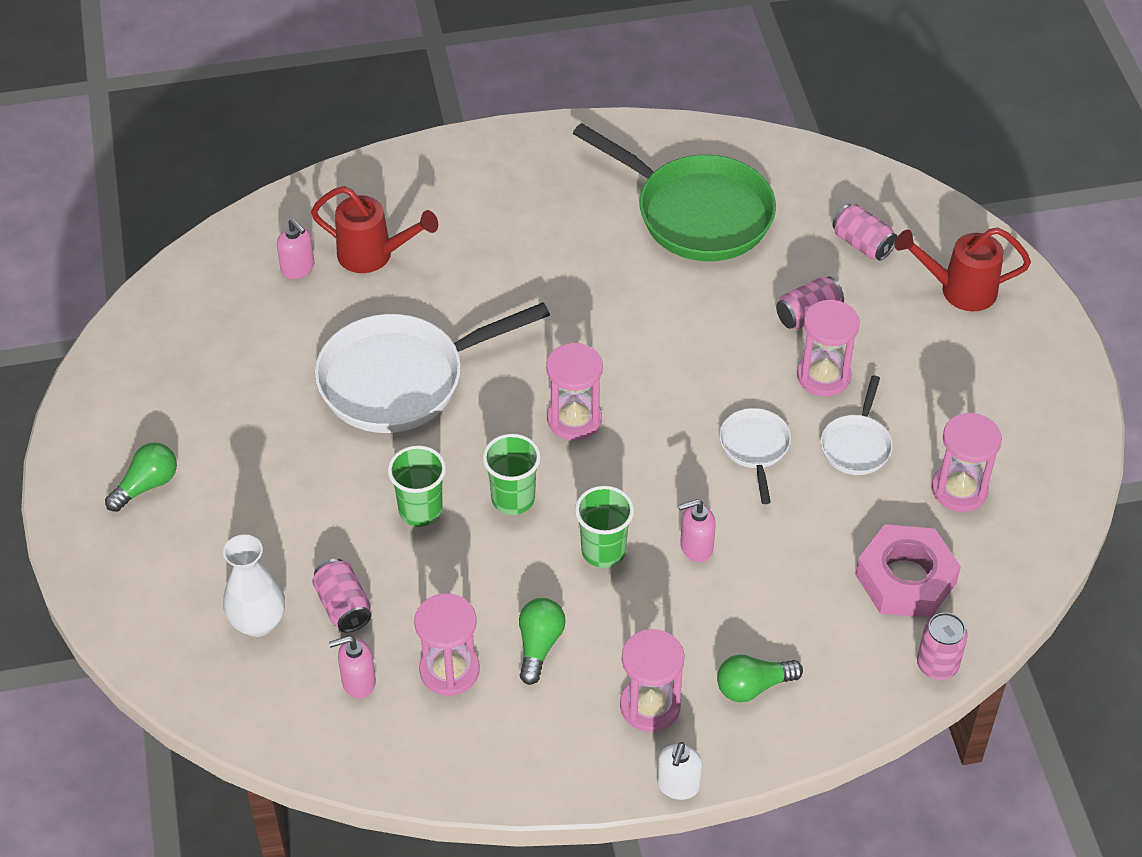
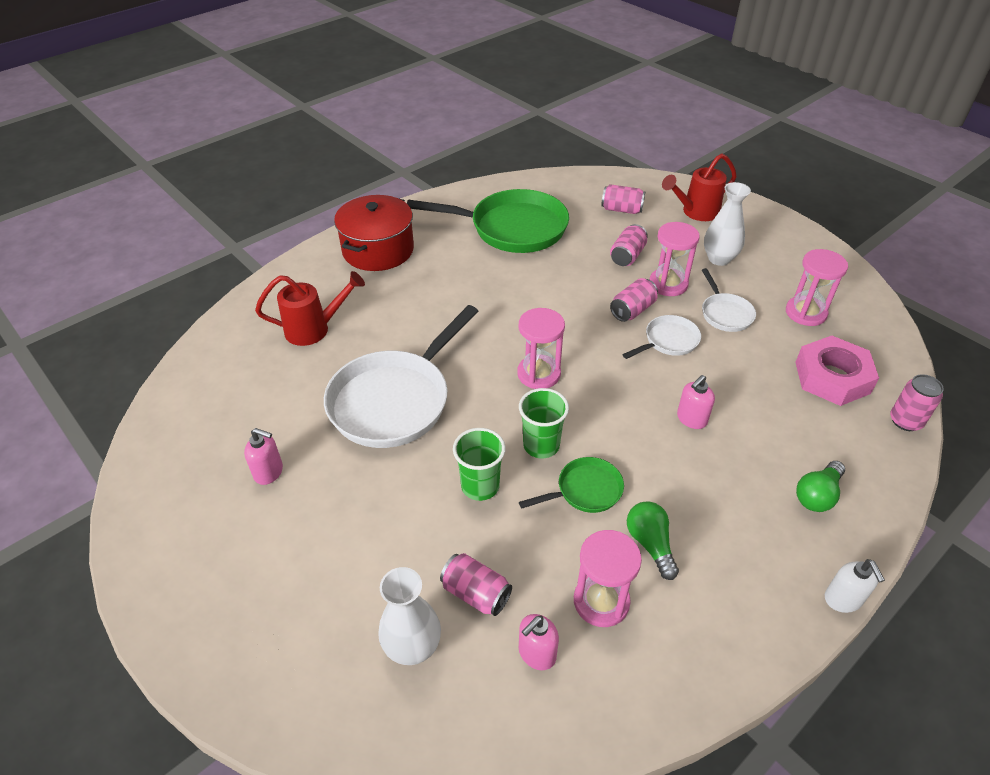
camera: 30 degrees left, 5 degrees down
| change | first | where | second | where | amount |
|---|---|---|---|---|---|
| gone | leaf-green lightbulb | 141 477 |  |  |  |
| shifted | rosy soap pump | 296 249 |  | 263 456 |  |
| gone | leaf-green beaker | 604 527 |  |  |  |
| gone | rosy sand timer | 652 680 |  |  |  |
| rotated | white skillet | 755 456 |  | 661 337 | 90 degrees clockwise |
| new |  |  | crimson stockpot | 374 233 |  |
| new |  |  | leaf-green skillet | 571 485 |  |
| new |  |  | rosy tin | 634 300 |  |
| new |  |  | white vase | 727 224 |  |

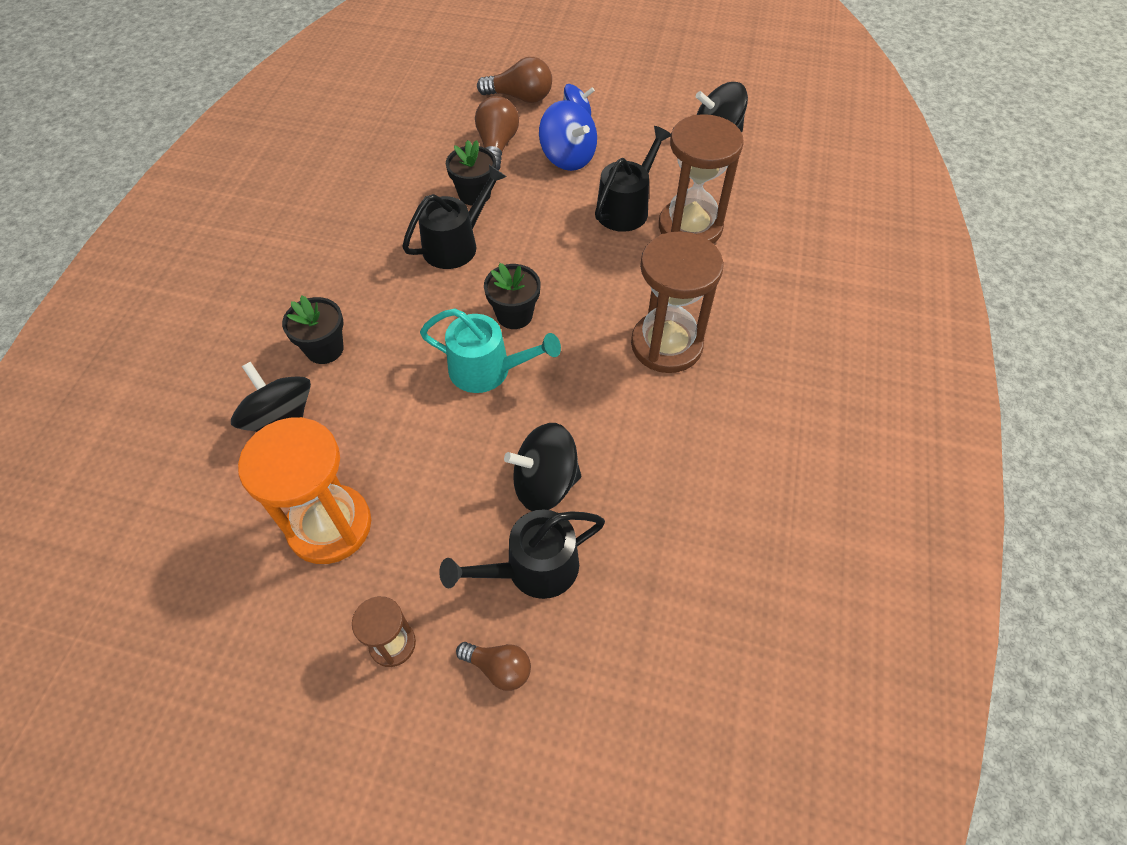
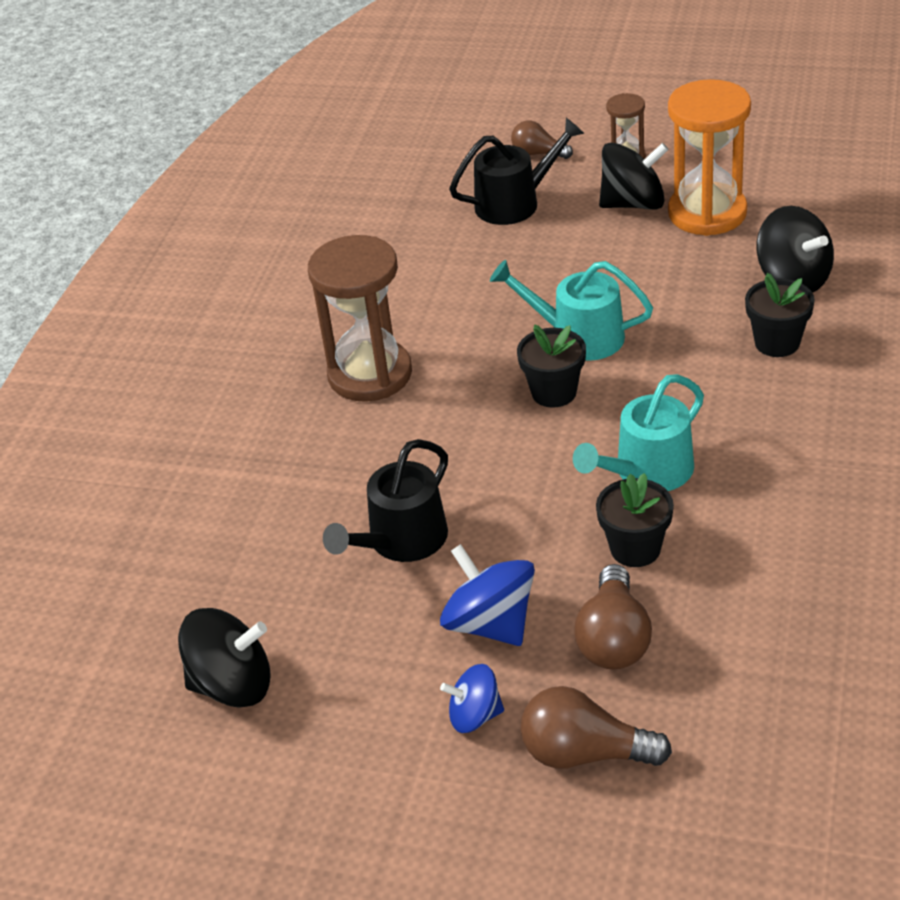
camera: 175 degrees left, 15 degrees down
| change | first | where | second | where | amount |
|---|---|---|---|---|---|
| repainted | black watering can | 454 217 | aqua watering can | 638 432 |  |
| shifted | black toy top | 542 467 |  | 634 176 |  |
| gone | dark brown sand timer | 701 179 |  |  |  |

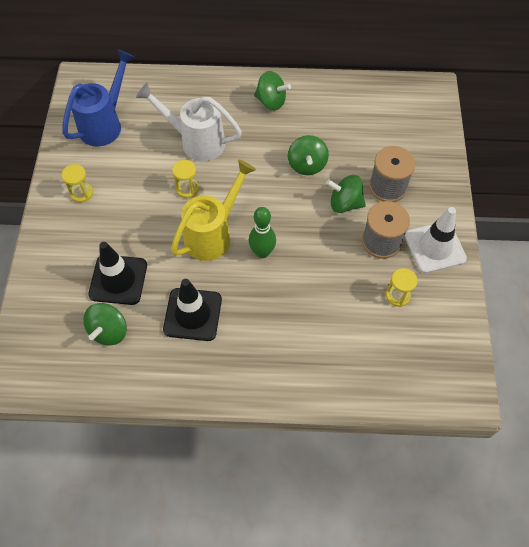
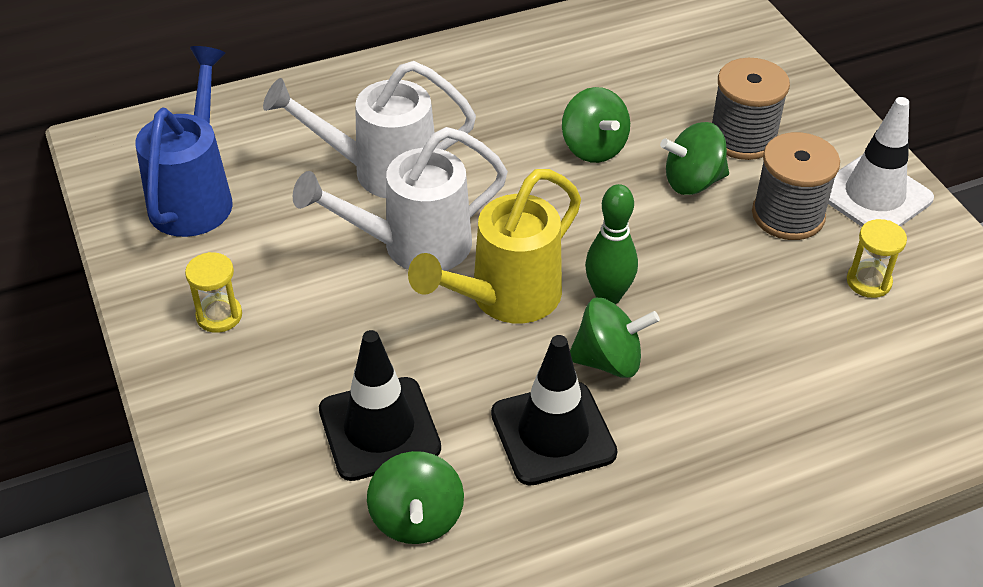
camera: 25 degrees left, 15 degrees down
| change | first | where | second | where | amount |
|---|---|---|---|---|---|
| rotated | golden watering can | 213 210 |  | 494 246 | 150 degrees counterclockwise |
| swapped | golden sand timer | 185 179 | white watering can | 400 199 |  |
| shifted | leaf-green toy top | 272 90 |  | 615 338 |  |

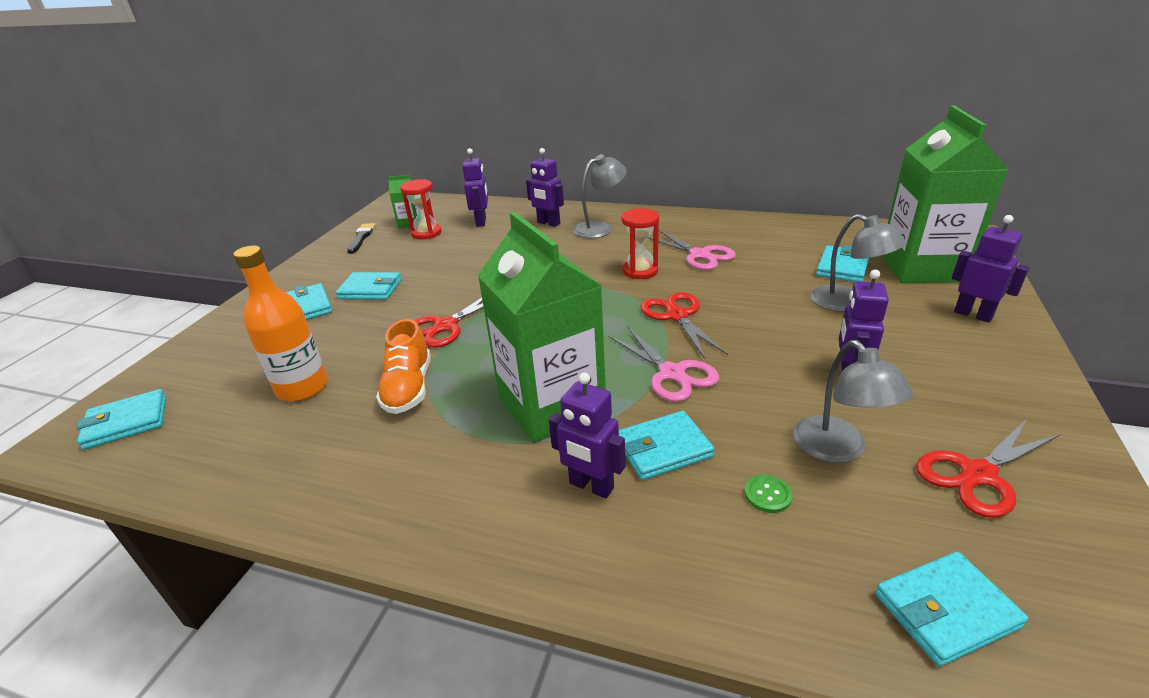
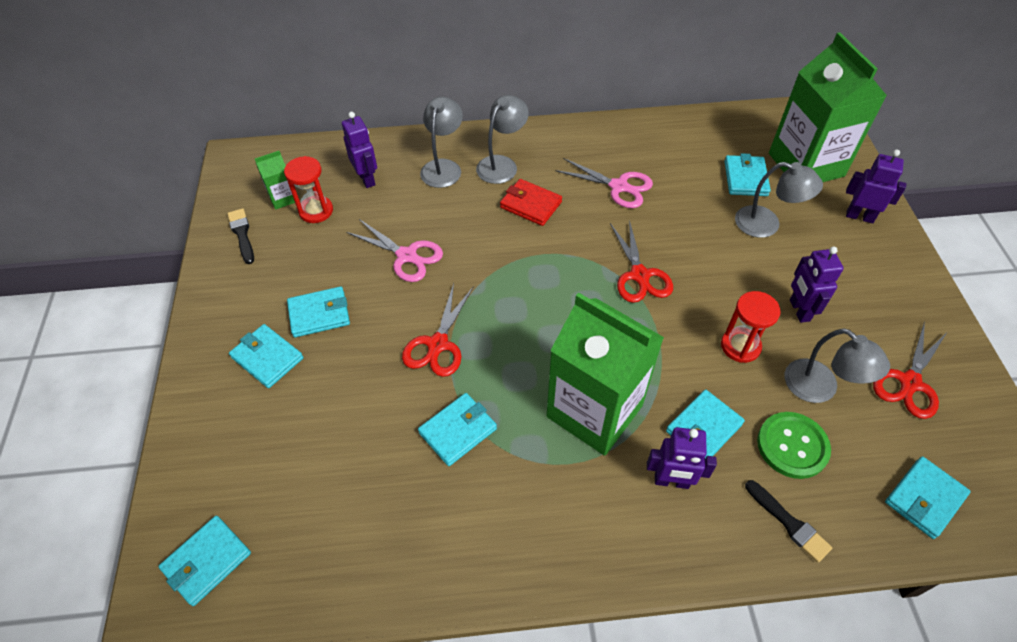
camera: 25 degrees left, 20 degrees up
| change | first | where | second | where | amount |
|---|---|---|---|---|---|
| gone | orange-coloured bottle | 280 324 |  |  |  |
| swapped | orange-coloured sneaker | 403 366 | aqua card wallet | 457 429 |  |
| swapped | royal purple toy robot | 545 187 | ash-grey desk lamp | 441 142 |  |
| shifted | rosy pair of scissors | 664 364 |  | 394 250 |  |
| shifted | crimson sand timer | 640 243 |  | 751 327 |  |
| rotated | crimson pair of scissors | 684 325 |  | 641 261 | 150 degrees counterclockwise |
| scaled | leaf-green sewing button | 768 494 |  | 794 445 | x2.07 |
| new |  |  | crimson card wallet | 531 202 |  |
| new |  |  | black paint brush | 788 521 |  |

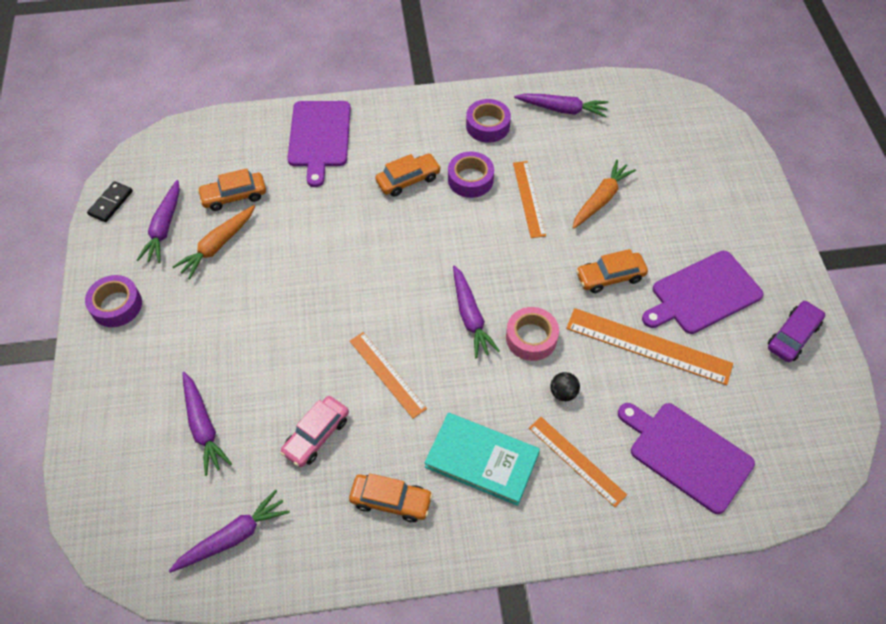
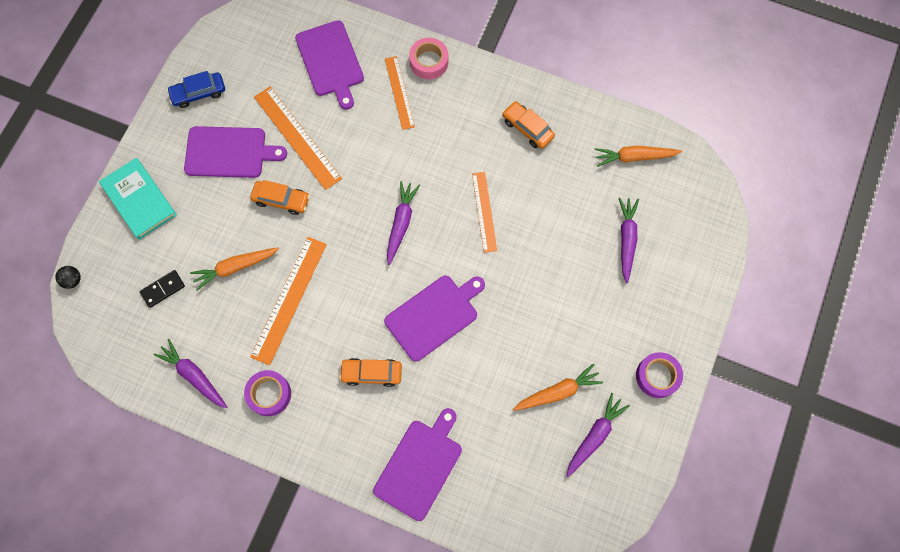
camera: 150 degrees left, 15 degrees up
| change | first | where | second | where | amount |
|---|---|---|---|---|---|
| shifted | black domino | 110 201 |  | 162 289 |  |
| repainted | royal purple carrot | 229 531 | orange-coloured carrot | 638 156 |  |
| gone | orange-coloured automobile | 231 189 |  |  |  |
| gone | rosy automobile | 314 431 |  |  |  |
| shifted | aqua hardback | 482 459 |  | 138 199 |  |
| gone | royal purple sticky tape | 471 175 |  |  |  |
| shifted | rosy sticky tape | 532 334 |  | 428 58 |  |
| scaled | orange-coloured measuring stick | 529 199 |  | 288 301 | x1.54 |
| shifted | black play ball | 565 386 |  | 68 277 |  |
| repainted | royal purple automobile | 796 331 | cobalt automobile | 196 89 |  |
| new |  |  | royal purple chopping board | 434 318 |  |

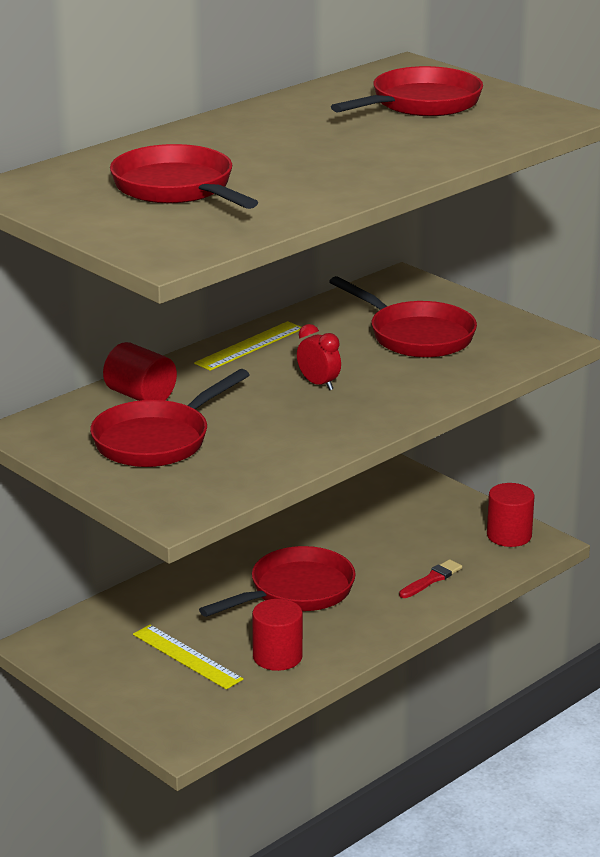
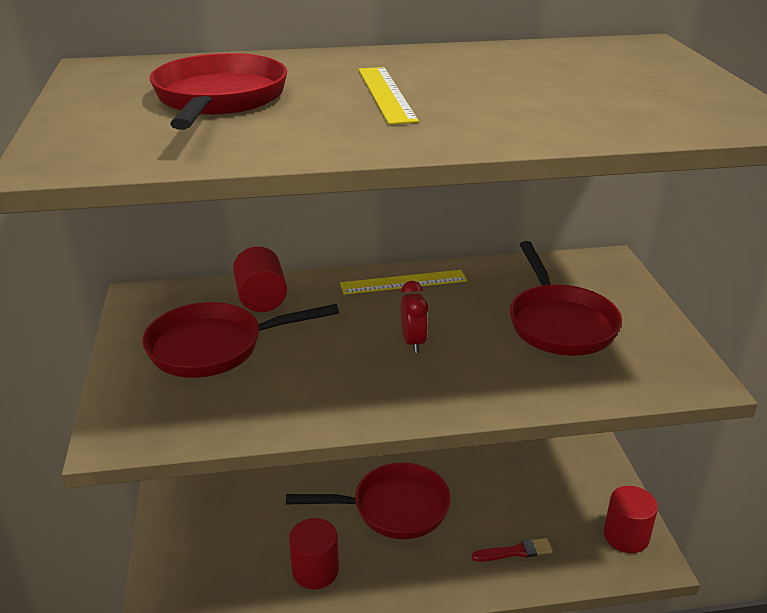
camera: 35 degrees right, 5 degrees up
| change | first | where | second | where | amount |
|---|---|---|---|---|---|
| shifted | golden measuring stick | 188 657 |  | 388 96 |  |
| gone | crimson skillet | 407 91 |  |  |  |

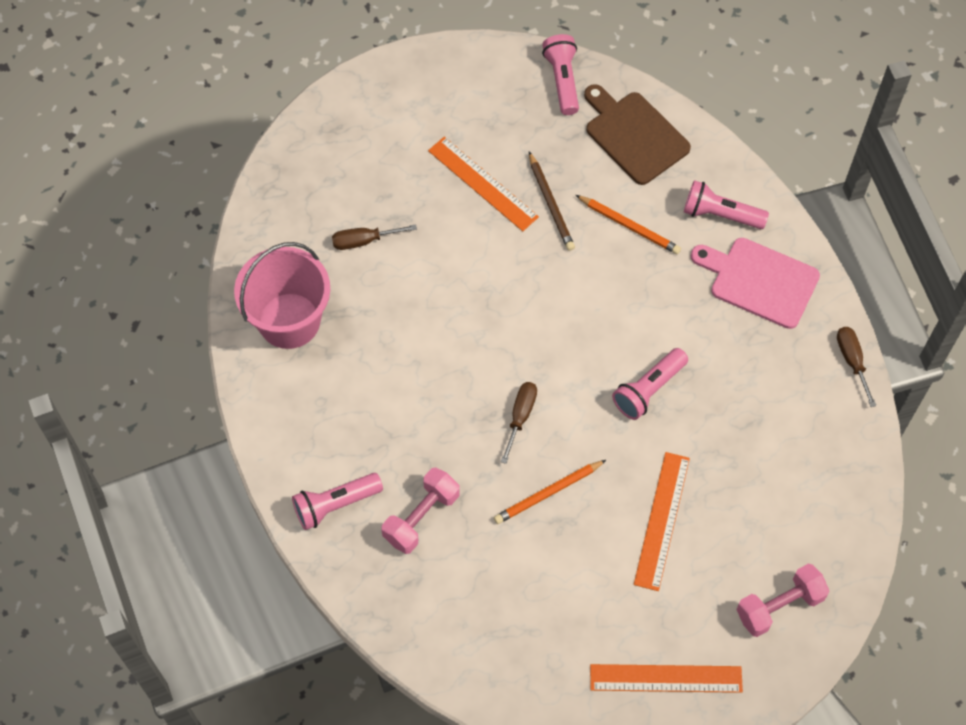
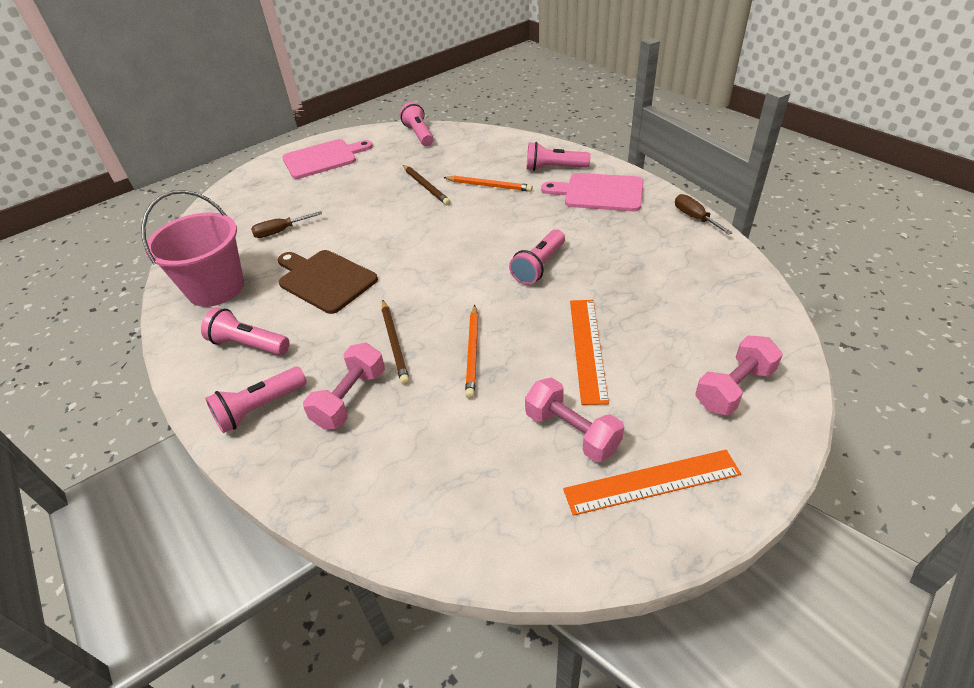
camera: 10 degrees left, 20 degrees down
| change | first | where | second | where | amount |
|---|---|---|---|---|---|
| gone | orange-coloured measuring stick | 483 184 |  |  |  |
| rotated | orange-coloured lead pencil | 550 492 |  | 471 352 | 45 degrees counterclockwise |
| gone | dark brown hand screwdriver | 519 423 |  |  |  |
| shifted | dark brown chopping board | 637 134 |  | 328 282 |  |
| new |  |  | rosy flashlight | 245 331 |  |
| new |  |  | rosy chopping board | 327 159 |  |
| new |  |  | dark brown lead pencil | 396 342 |  |
| new |  |  | rosy hand weight | 574 419 |  |

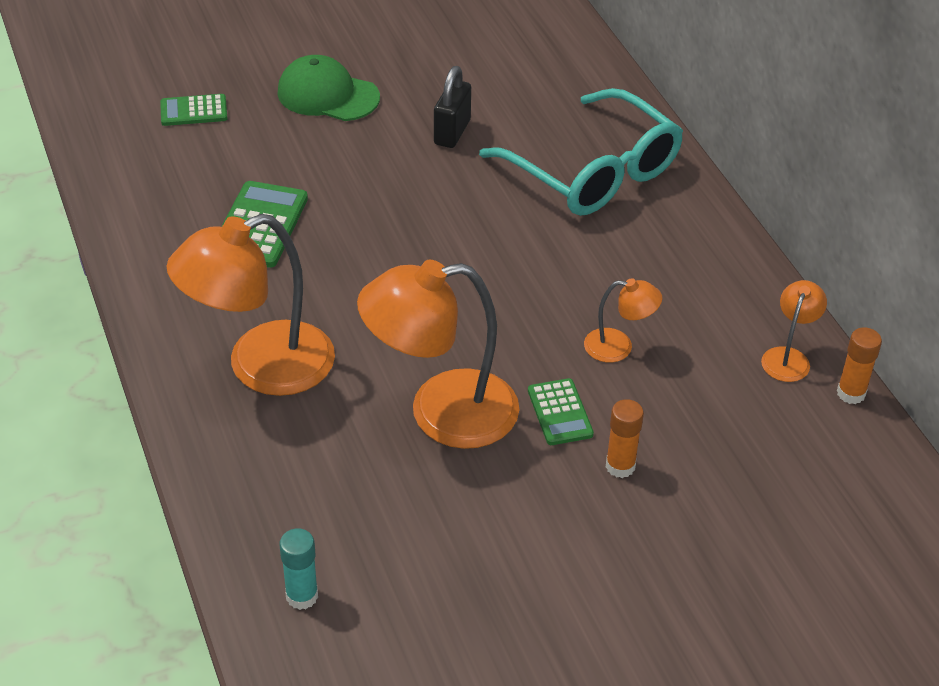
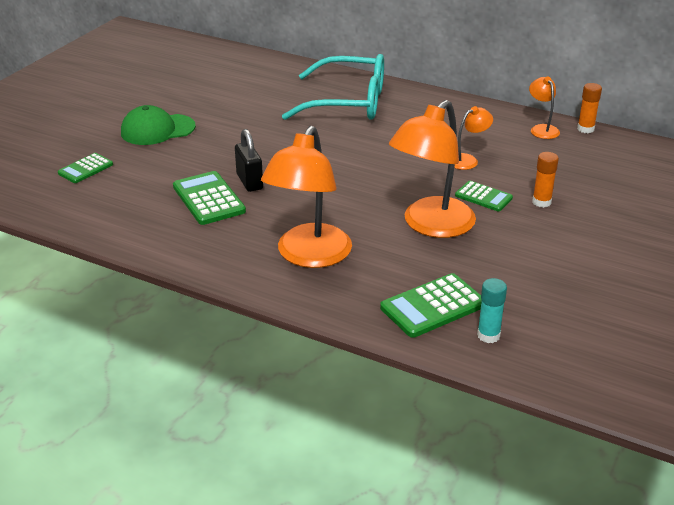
camera: 40 degrees left, 10 degrees down
| change | first | where | second | where | amount |
|---|---|---|---|---|---|
| shifted | black small lock | 452 107 |  | 249 160 |  |
| new |  |  | leaf-green calculator | 431 305 |  |

